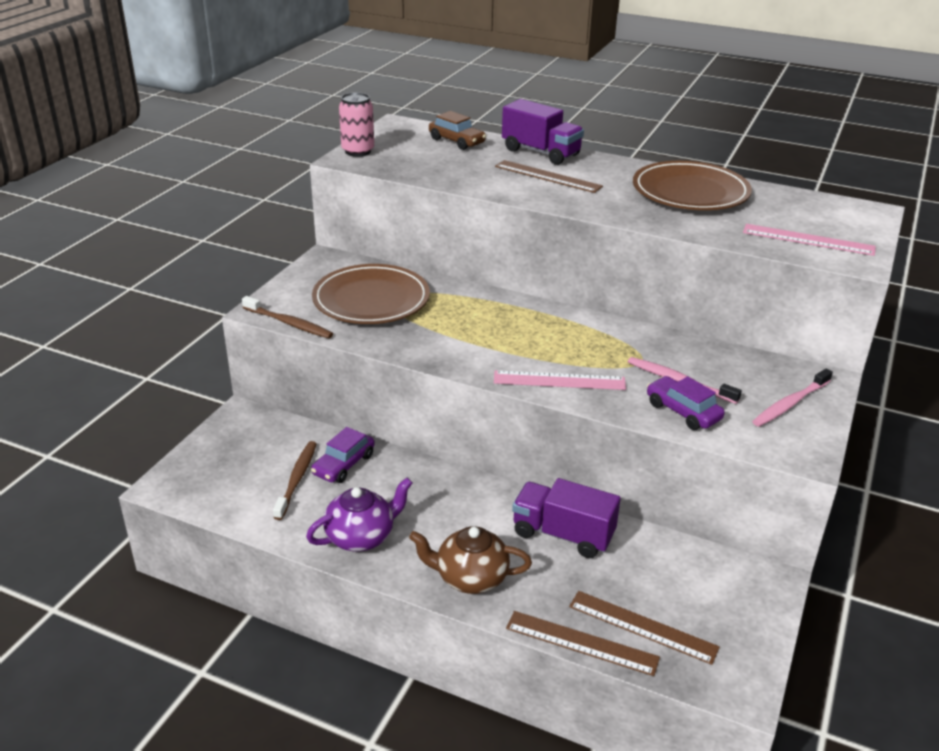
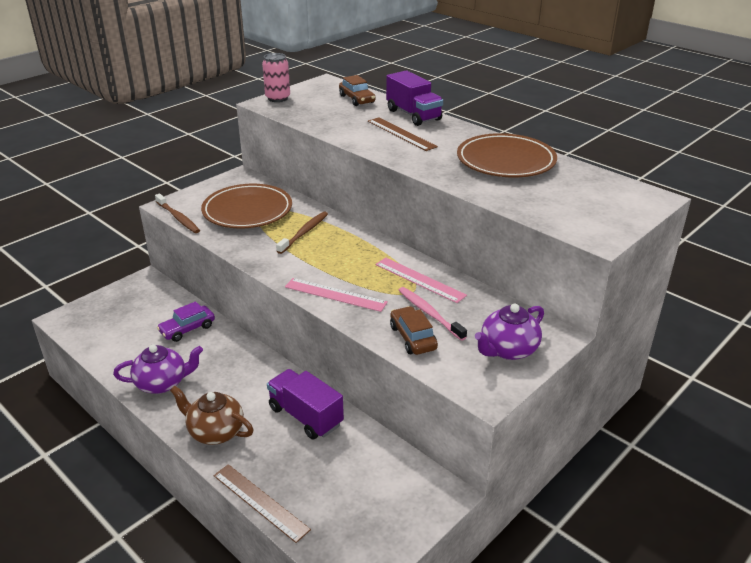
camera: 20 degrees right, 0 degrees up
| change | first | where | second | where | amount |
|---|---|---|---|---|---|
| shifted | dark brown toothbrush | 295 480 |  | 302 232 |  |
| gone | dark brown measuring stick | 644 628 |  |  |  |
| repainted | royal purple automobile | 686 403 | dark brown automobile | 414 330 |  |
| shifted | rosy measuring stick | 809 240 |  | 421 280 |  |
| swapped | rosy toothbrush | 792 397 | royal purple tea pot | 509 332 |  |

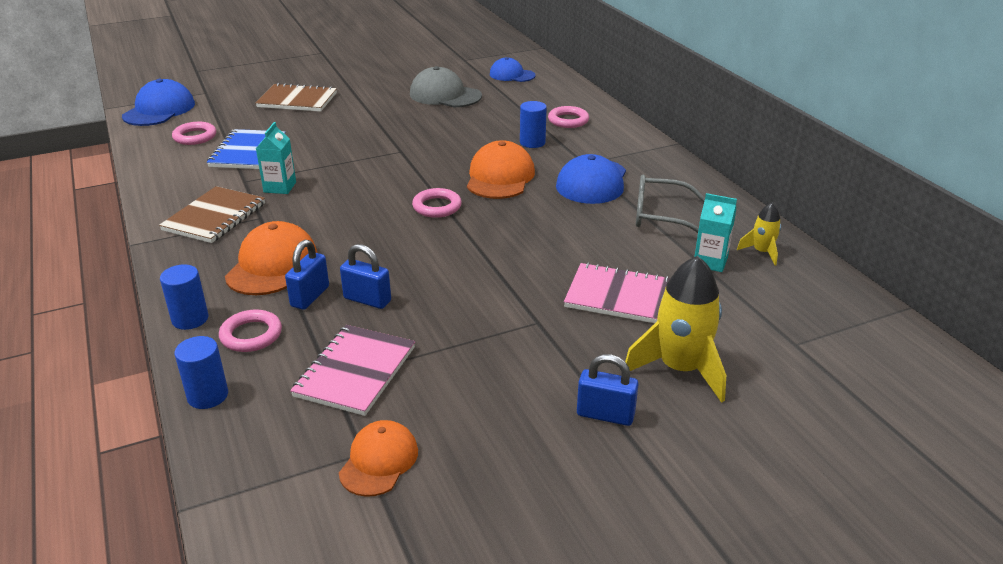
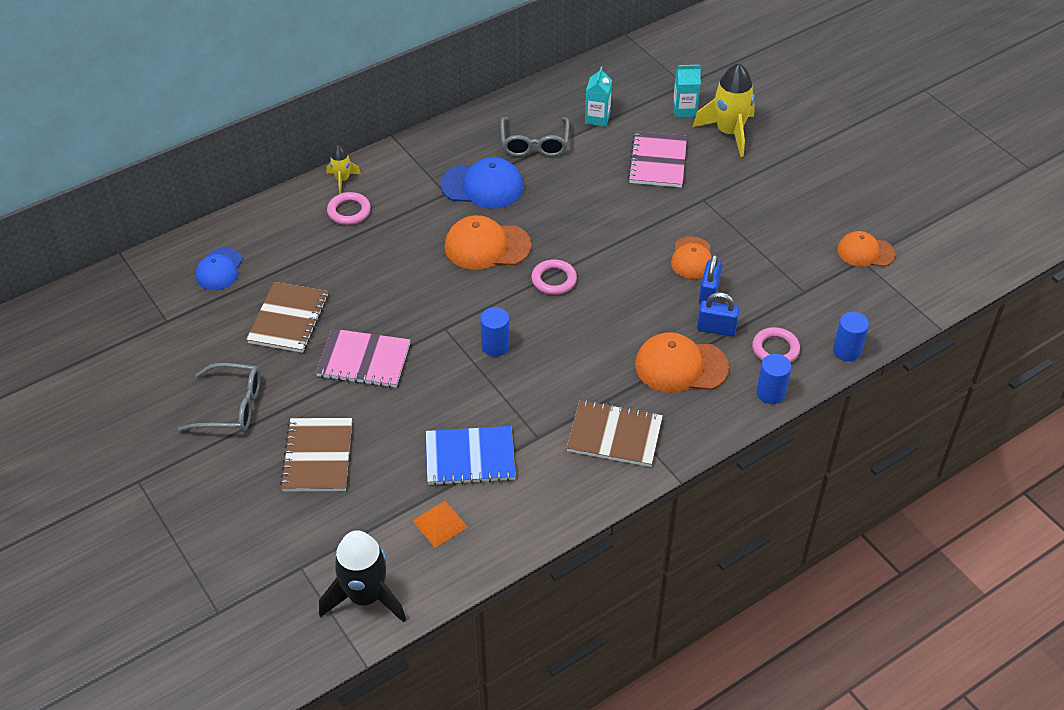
camera: 100 degrees left, 15 degrees up
| change | first | where | second | where | amount |
|---|---|---|---|---|---|
| swapped | cobalt baseball cap | 158 102 | black spaceship | 362 576 |  |
| swapped | rosy ring | 194 133 | orange-coloured pyramid | 440 524 |  |
| shifted | aqua juice carton | 276 158 |  | 687 91 |  |
| shifted | rosy exercise book | 352 370 |  | 363 358 |  |
| swapped | ash-grey baseball cap | 446 86 | dark brown exercise book | 287 317 |  |
| shifted | cobalt cylinder shape | 533 124 |  | 495 332 |  |
| gone | cobalt small lock | 608 390 |  |  |  |
| shifted | golden spaceship | 759 234 |  | 343 169 |  |
| new |  |  | ash-grey eyeglasses | 219 397 |  |
| new |  |  | orange-coloured baseball cap | 691 257 |  |

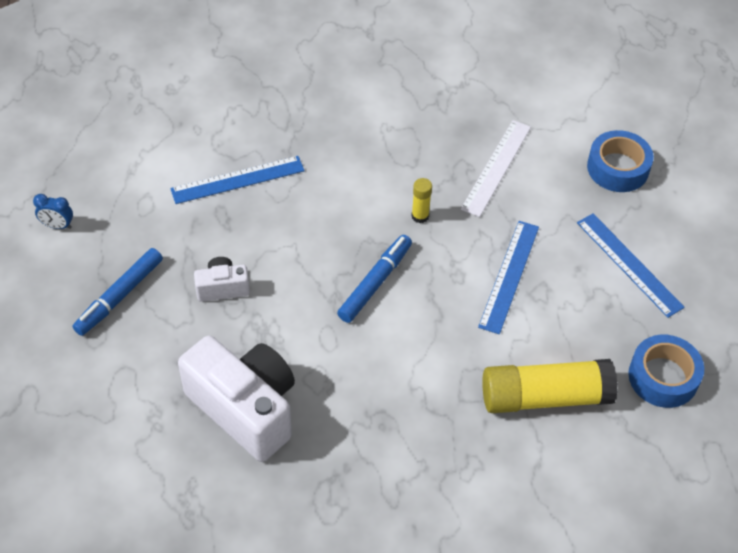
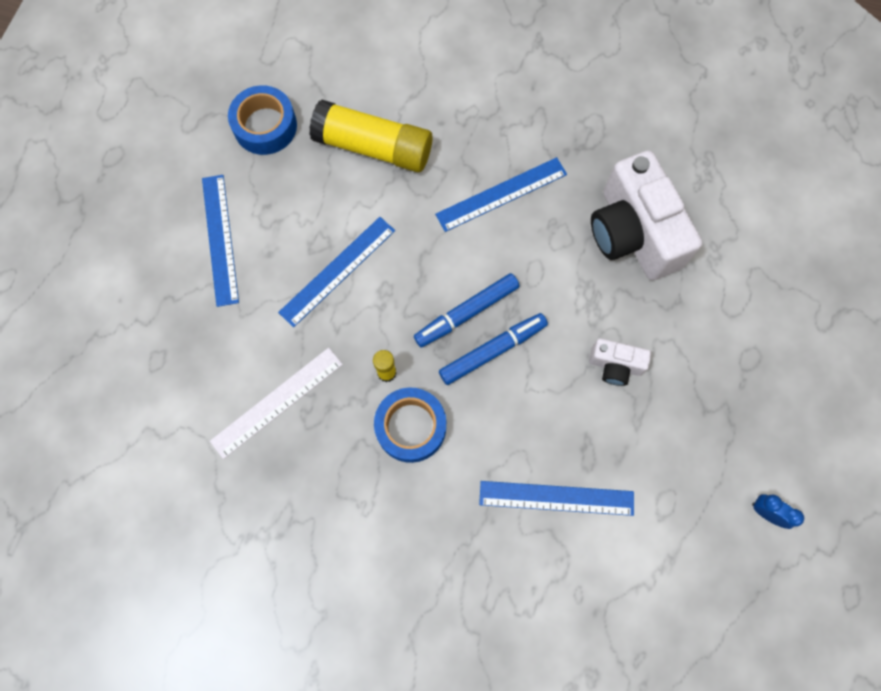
camera: 155 degrees left, 20 degrees up
| change | first | where | second | where | amount |
|---|---|---|---|---|---|
| shifted | cobalt marker pen | 117 292 |  | 493 349 |  |
| shifted | cobalt sticky tape | 620 161 |  | 410 425 |  |
| new |  |  | cobalt measuring stick | 501 194 |  |

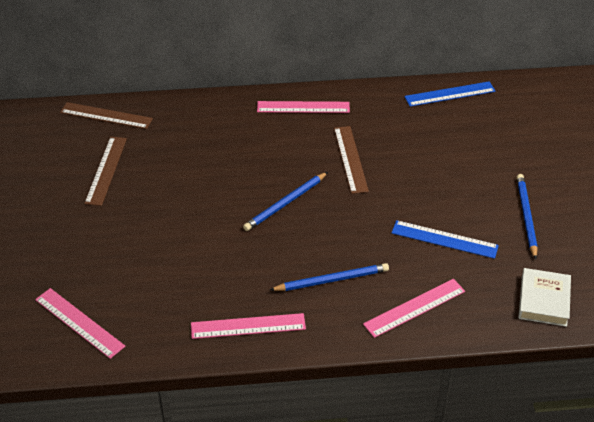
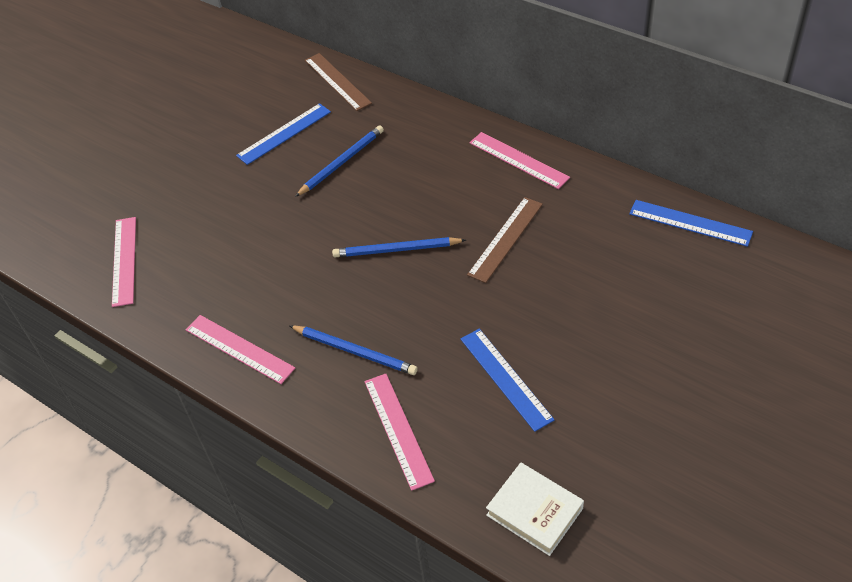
camera: 45 degrees right, 5 degrees up
| change | first | where | second | where | amount |
|---|---|---|---|---|---|
| repainted | dark brown measuring stick | 105 171 | cobalt measuring stick | 283 134 |  |
| rotated | rosy measuring stick | 414 308 |  | 399 432 | 60 degrees clockwise |
| shifted | cobalt lead pencil | 527 216 |  | 339 161 |  |
| rotated | white hardback | 544 297 |  | 535 509 | 75 degrees clockwise |

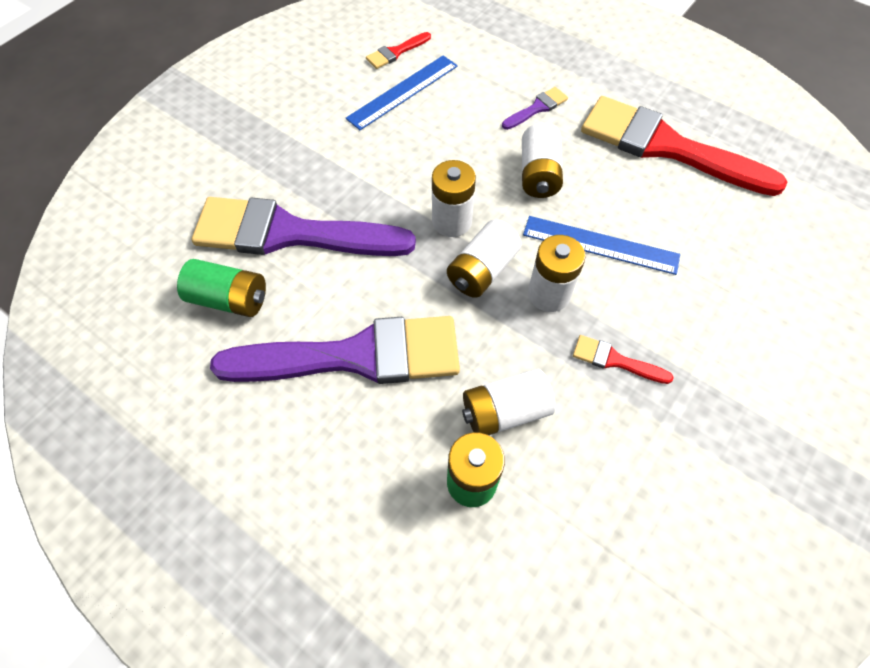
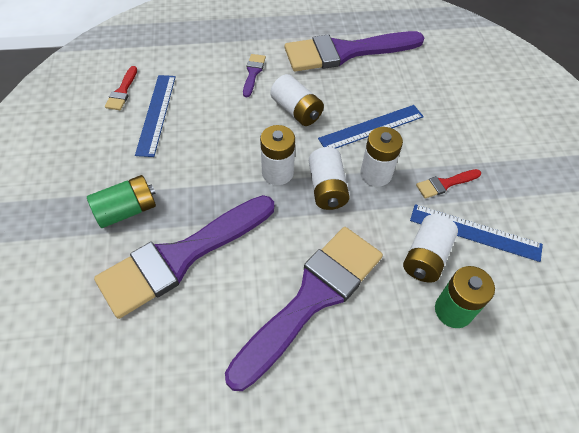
camera: 45 degrees left, 5 degrees down
| change | first | where | second | where | amount |
|---|---|---|---|---|---|
| shifted | leaf-green AA battery | 221 288 |  | 121 201 |  |
| repainted | crimson paint brush | 684 146 | royal purple paint brush | 354 51 |  |
| new |  |  | cobalt measuring stick | 476 233 |  |

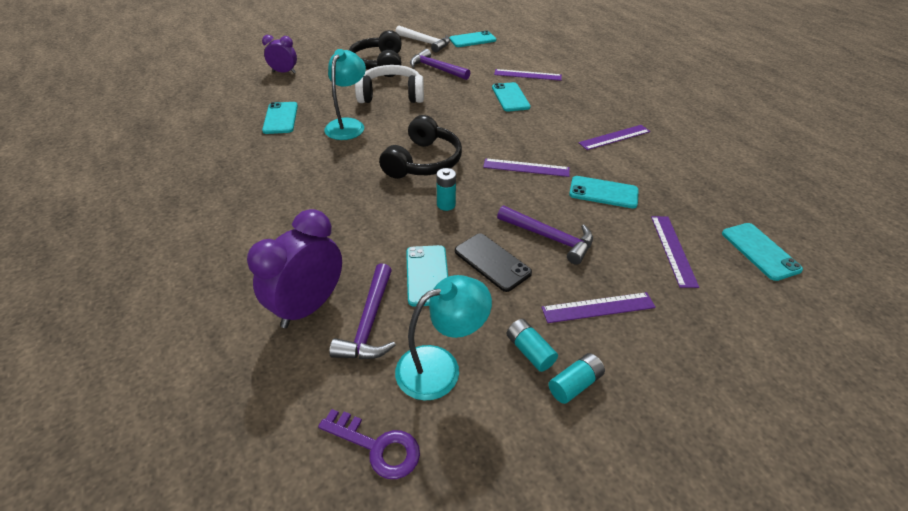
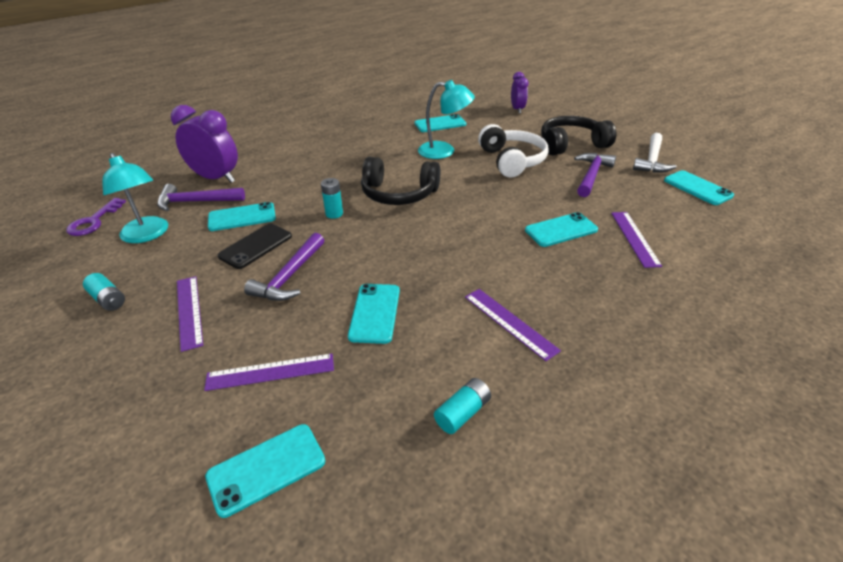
camera: 80 degrees right, 5 degrees down
| change | first | where | second | where | amount |
|---|---|---|---|---|---|
| gone | royal purple measuring stick | 526 167 |  |  |  |
| shifted | aqua AA battery | 532 345 |  | 462 406 |  |

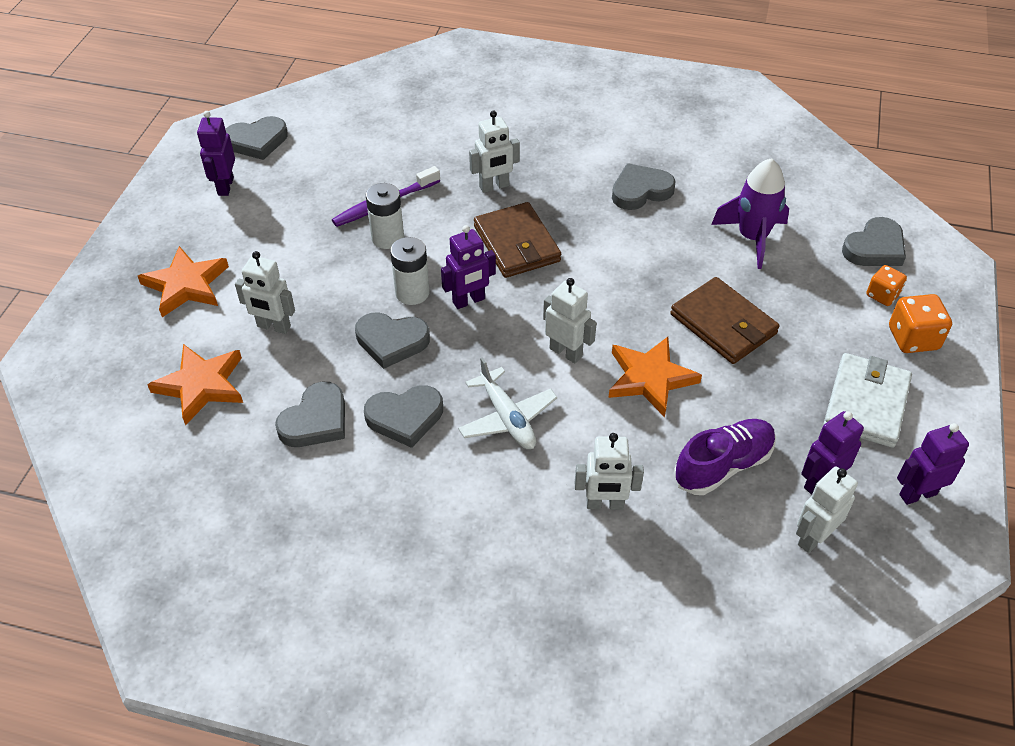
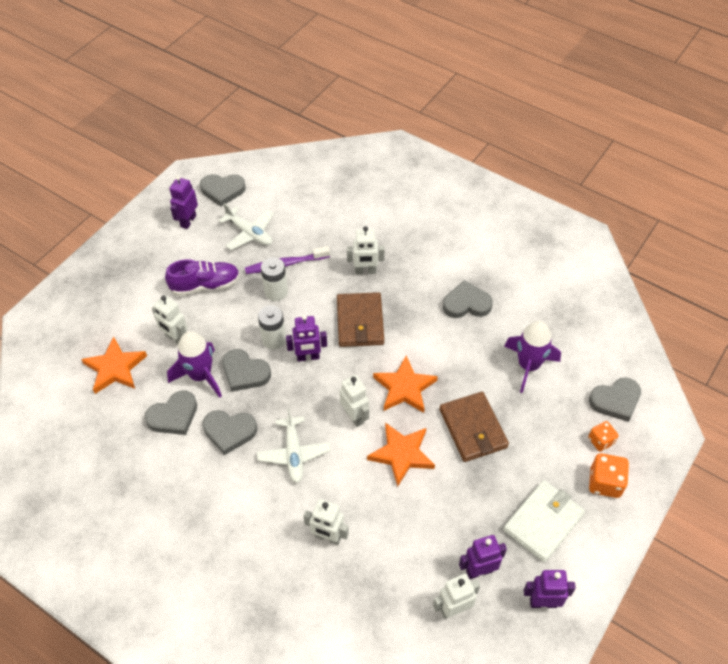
camera: 20 degrees right, 5 degrees up
| change | first | where | second | where | amount |
|---|---|---|---|---|---|
| shifted | orange-coloured star | 183 281 |  | 405 384 |  |
| shifted | royal purple sneaker | 725 457 |  | 202 277 |  |
| new |  |  | royal purple spaceship | 194 364 |  |
| new |  |  | white aeroplane | 246 226 |  |

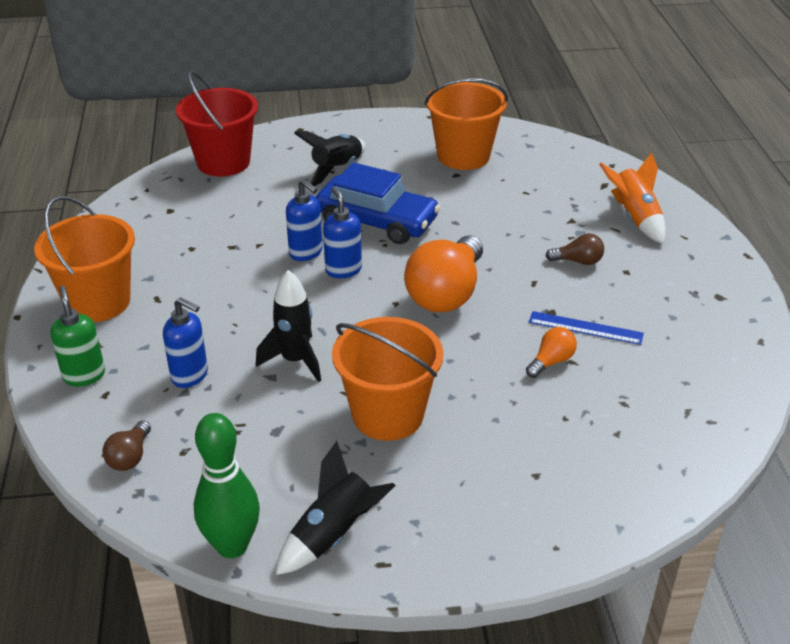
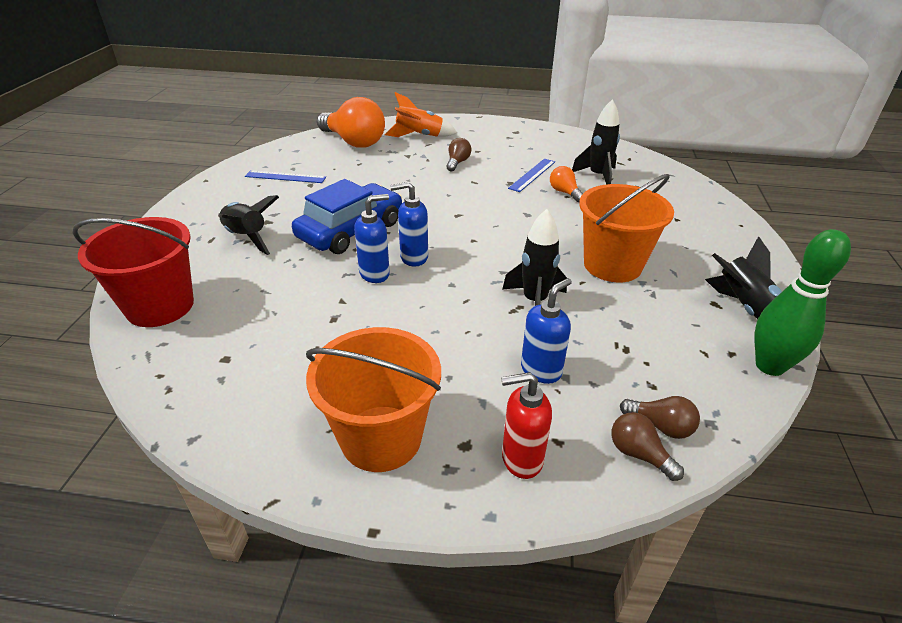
camera: 75 degrees left, 0 degrees up
| change | first | where | second | where | amount |
|---|---|---|---|---|---|
| repainted | leaf-green soap pump | 78 336 | crimson soap pump | 526 425 |  |
| shifted | orange-coloured lightbulb | 443 273 |  | 351 122 |  |
| swapped | orange-coloured pail | 466 124 | cobalt measuring stick | 285 176 |  |
| new |  |  | black spaceship | 596 142 |  |
| new |  |  | dark brown lightbulb | 647 446 |  |

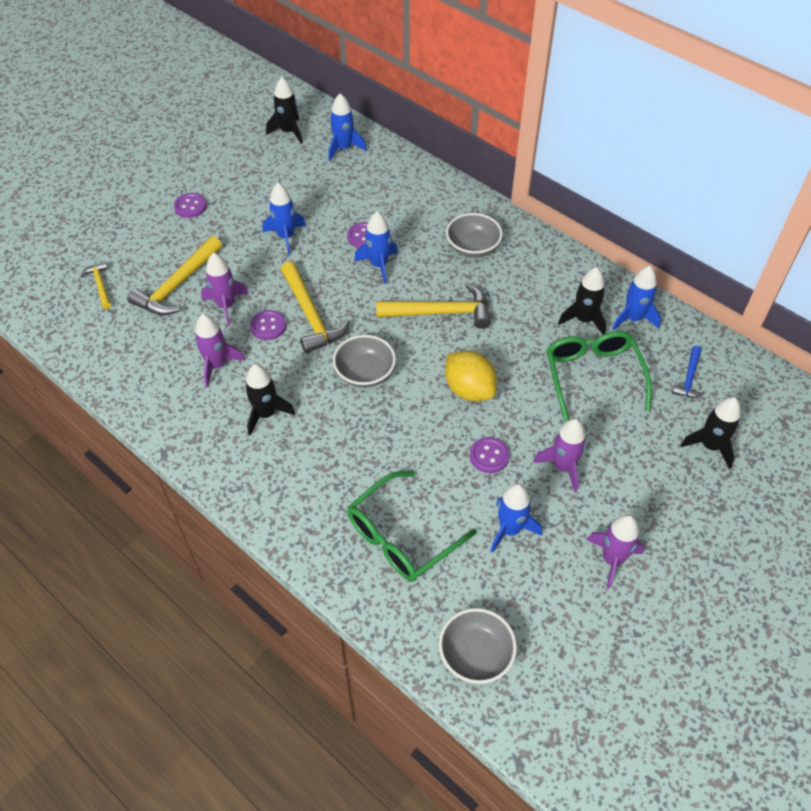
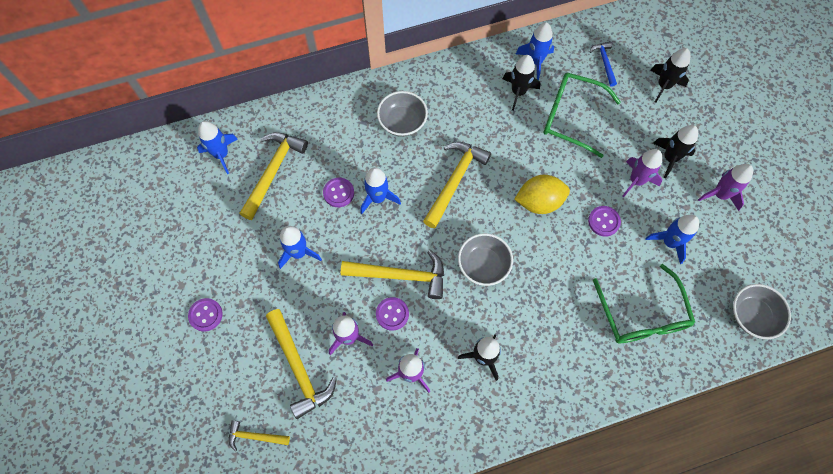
camera: 60 degrees left, 15 degrees up
| change | first | where | second | where | amount |
|---|---|---|---|---|---|
| shifted | black spaceship | 284 110 |  | 675 151 |  |
| rotated | cobalt carpenter's hammer | 688 372 |  | 603 64 | 150 degrees counterclockwise |
| new |  |  | golden carpenter's hammer | 274 176 |  |

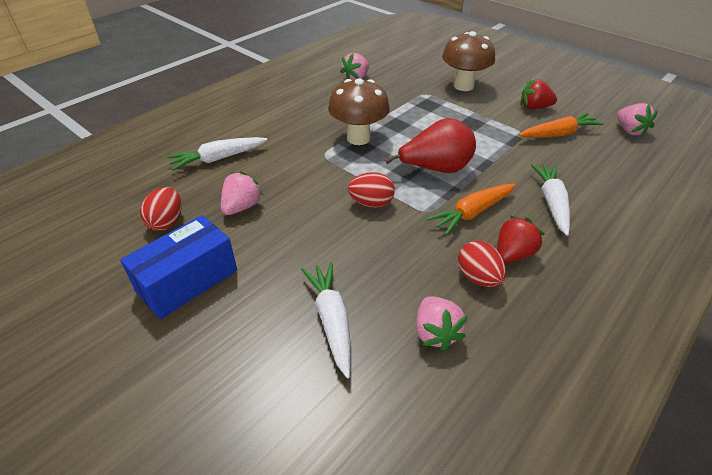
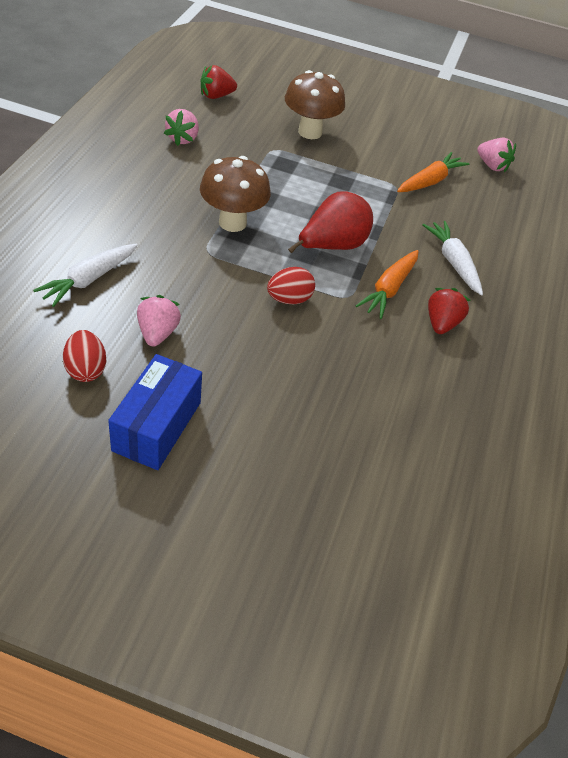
camera: 30 degrees left, 5 degrees up
| change | first | where | second | where | amount |
|---|---|---|---|---|---|
| gone | white carrot | 326 320 |  |  |  |
| gone | rosy strawberry | 441 323 |  |  |  |
| gone | crimson egg shape | 482 264 |  |  |  |
| shifted | crimson strawberry | 539 94 |  | 218 82 |  |

